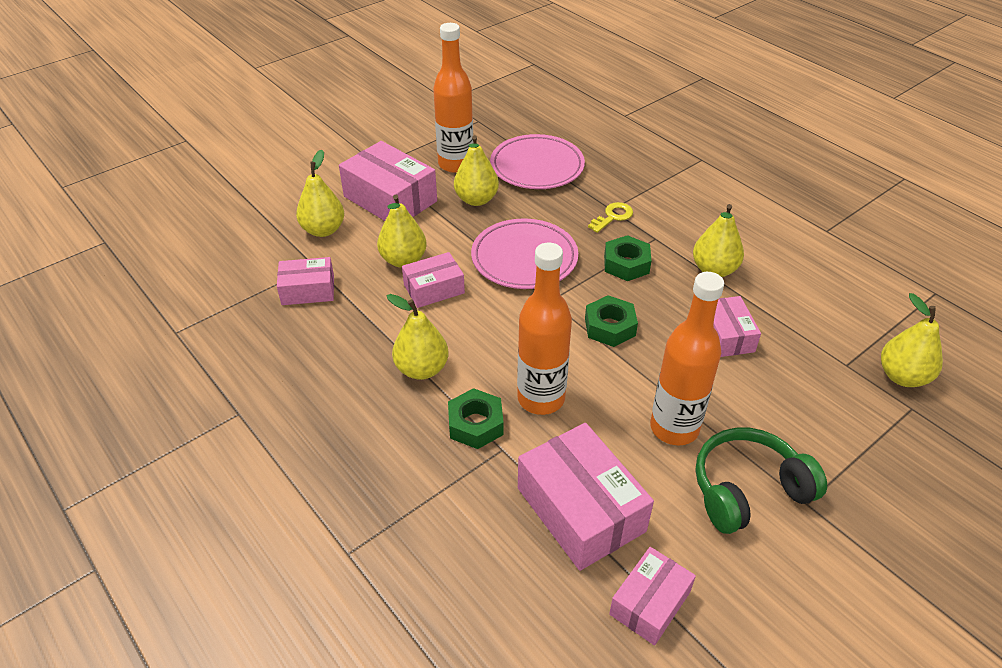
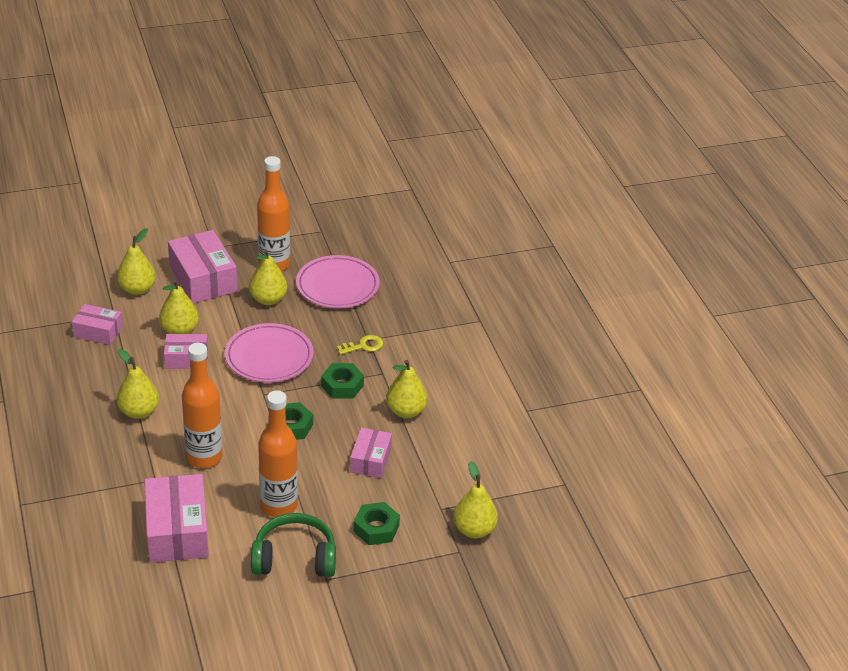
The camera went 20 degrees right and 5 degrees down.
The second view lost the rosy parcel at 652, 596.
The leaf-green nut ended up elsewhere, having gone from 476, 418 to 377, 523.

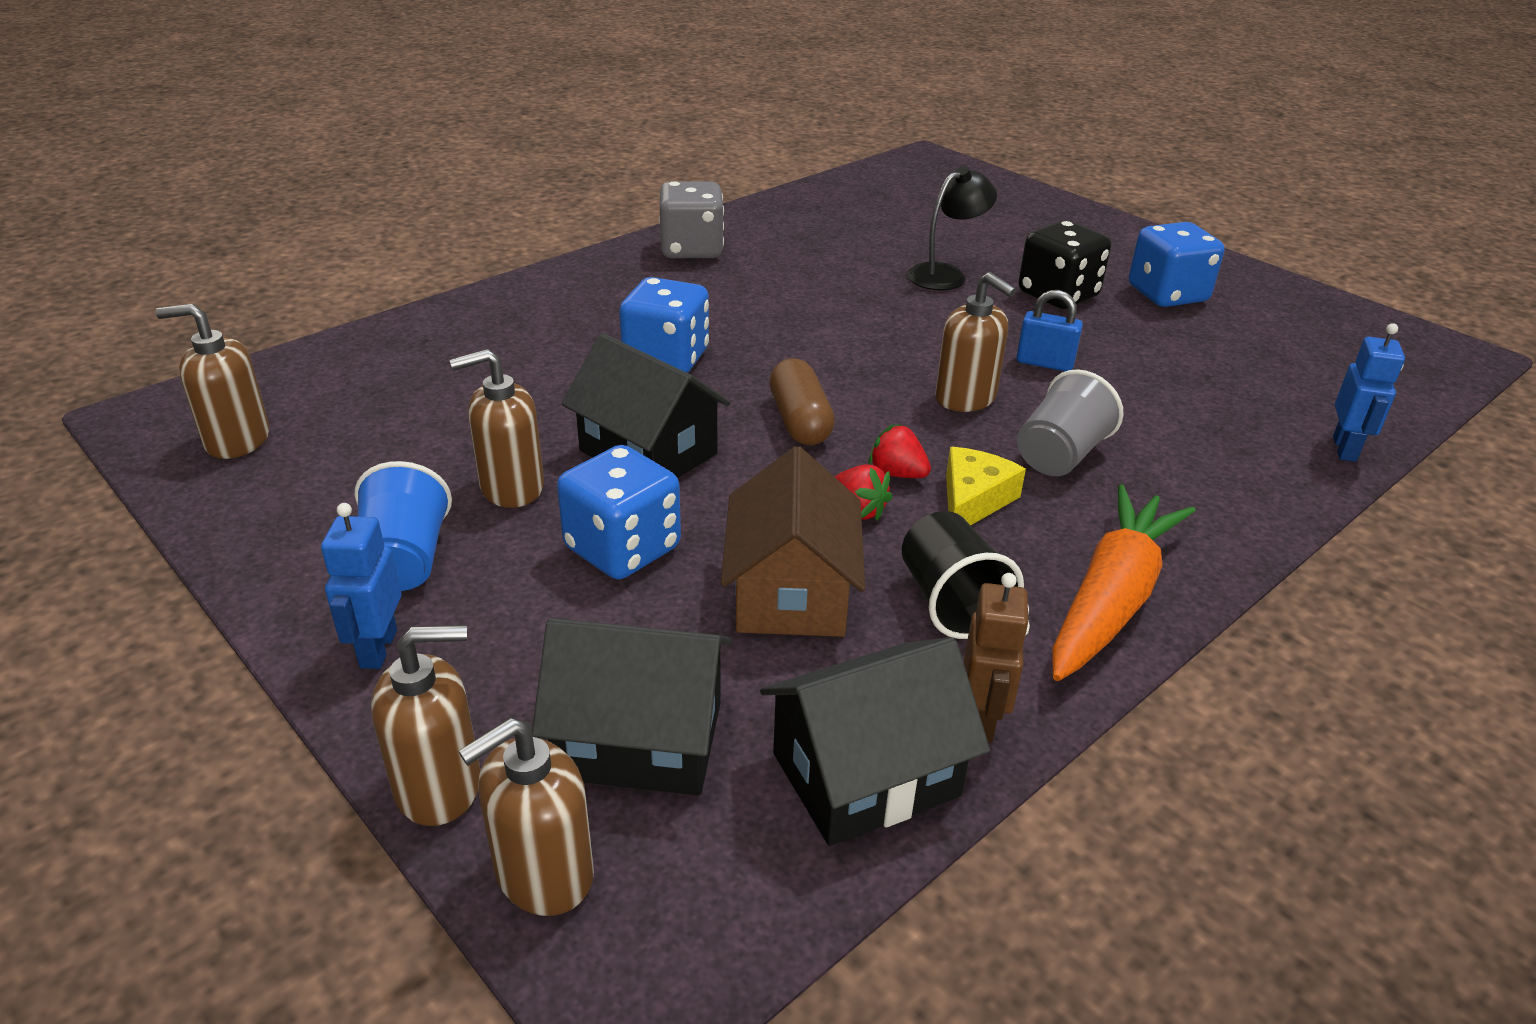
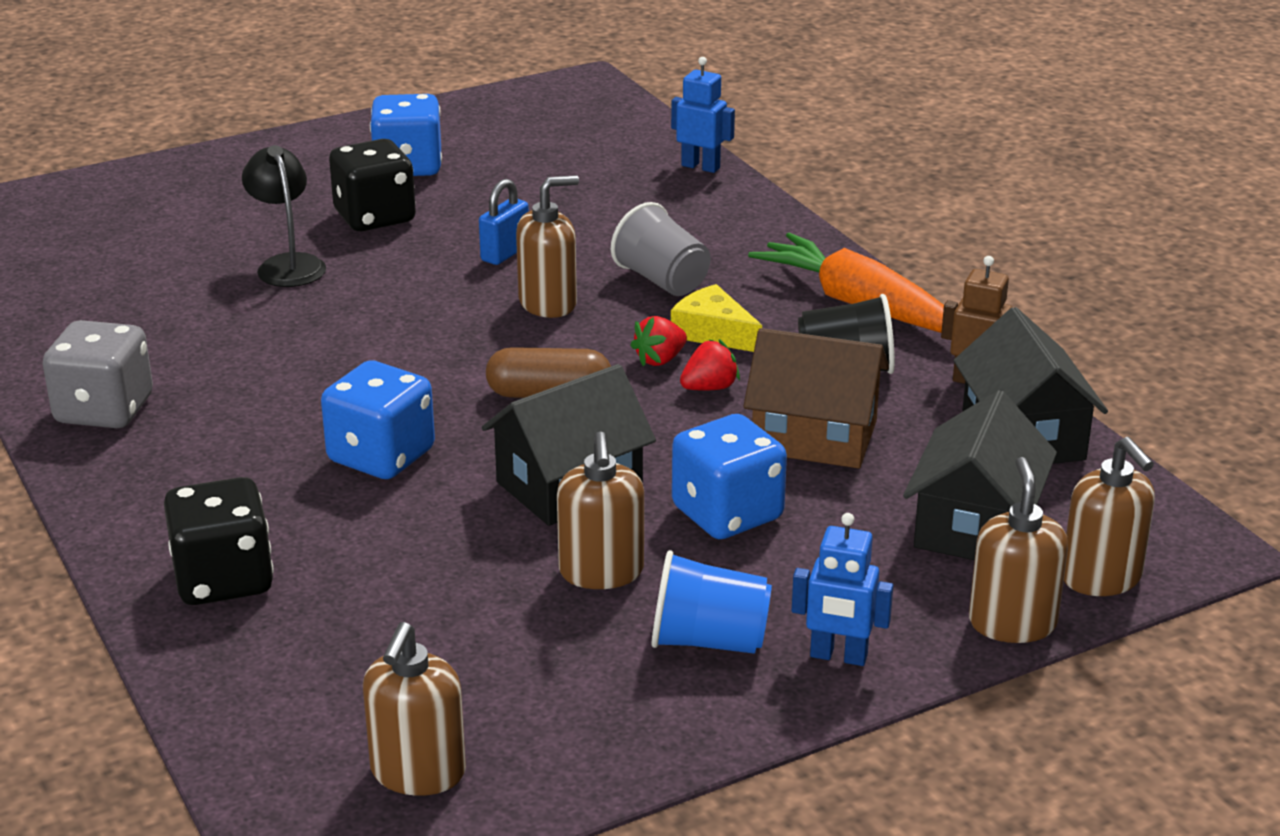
The camera went 75 degrees left and 5 degrees down.
The second view gained the jet-black die at 219, 541.

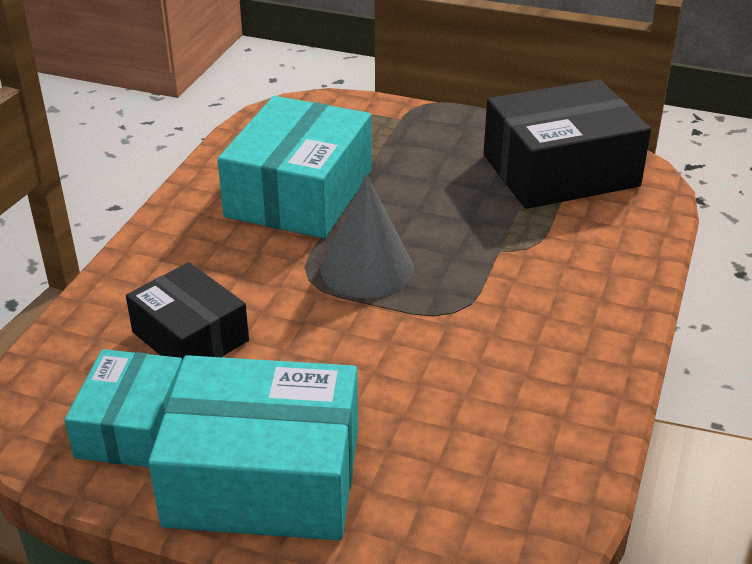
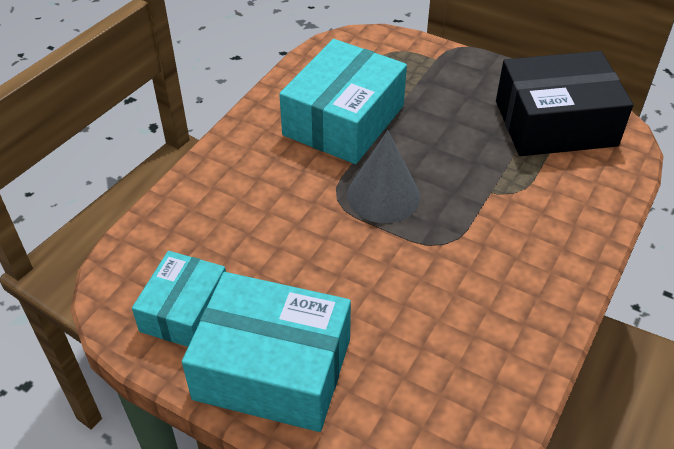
The camera went 10 degrees right and 10 degrees up.
The second view lost the jet-black parcel at 187, 311.

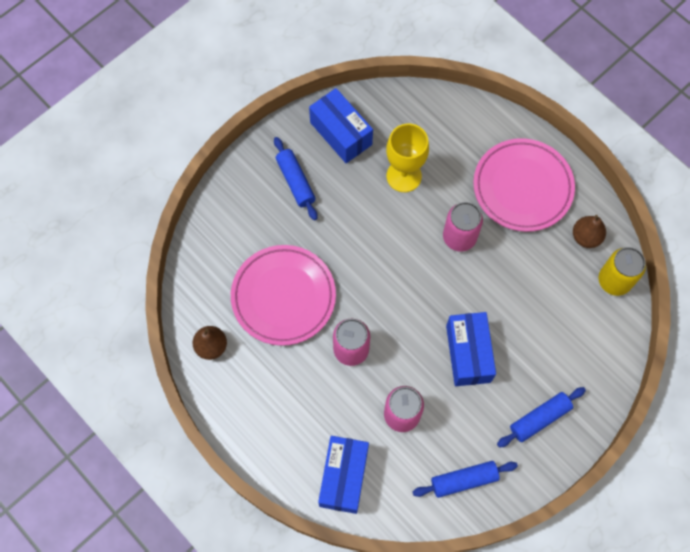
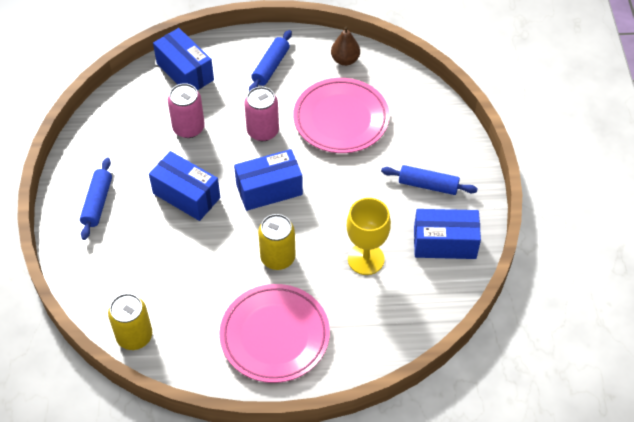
The camera went 130 degrees right and 15 degrees down.
The second view lost the dark brown pear at 589, 231.
The second view gained the royal blue parcel at 268, 180.
The royal blue pastry roller ended up elsewhere, having gone from 465, 479 to 270, 60.
What was the rosy soda can at 463, 227 turned into the golden soda can at 277, 242.

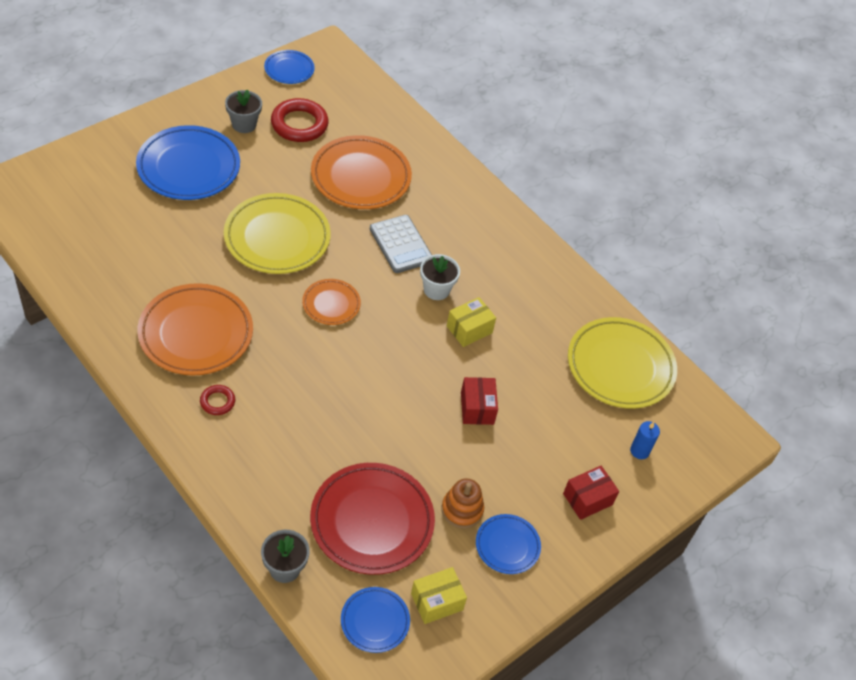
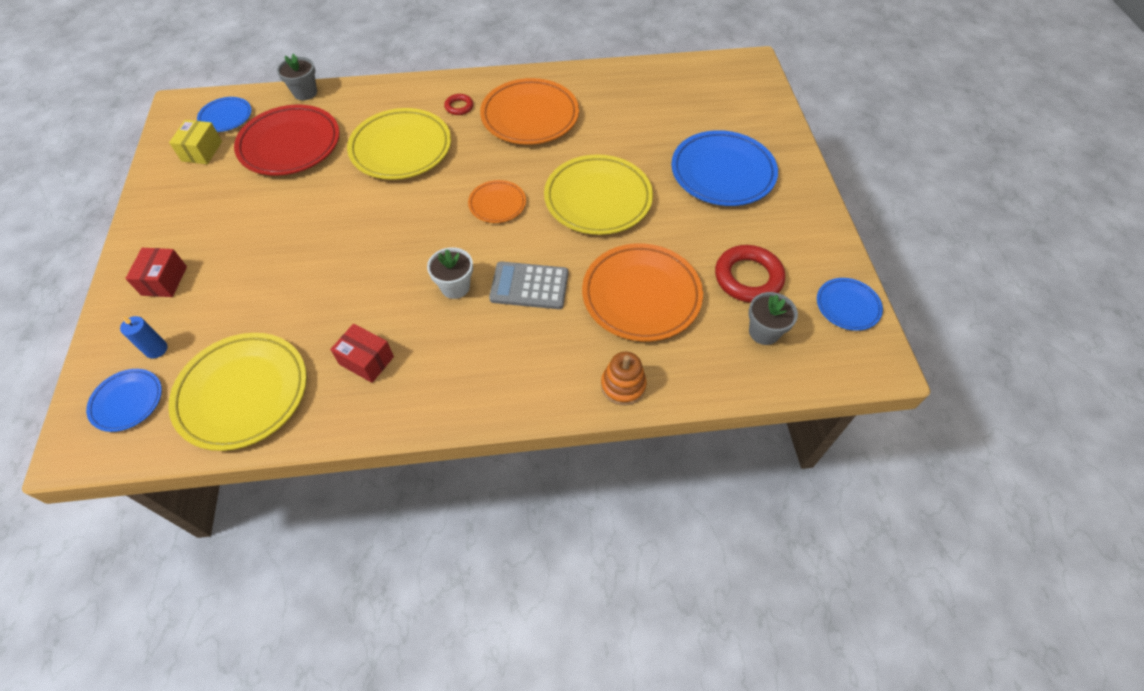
The camera went 130 degrees right and 5 degrees up.
The second view lost the golden parcel at 471, 322.
The second view gained the golden flat dish at 399, 144.
The grey plant pot ended up elsewhere, having gone from 243, 111 to 773, 318.
The bright orange stacking toy ended up elsewhere, having gone from 463, 504 to 624, 378.
The scarlet parcel ended up elsewhere, having gone from 479, 401 to 362, 353.
The royal blue flat dish ended up elsewhere, having gone from 508, 544 to 124, 400.

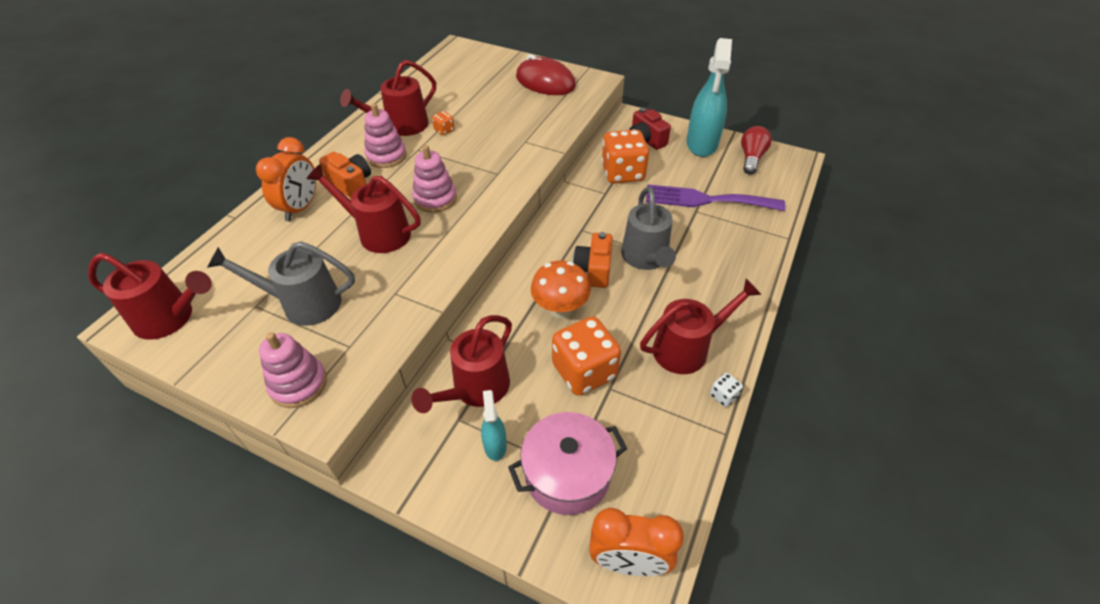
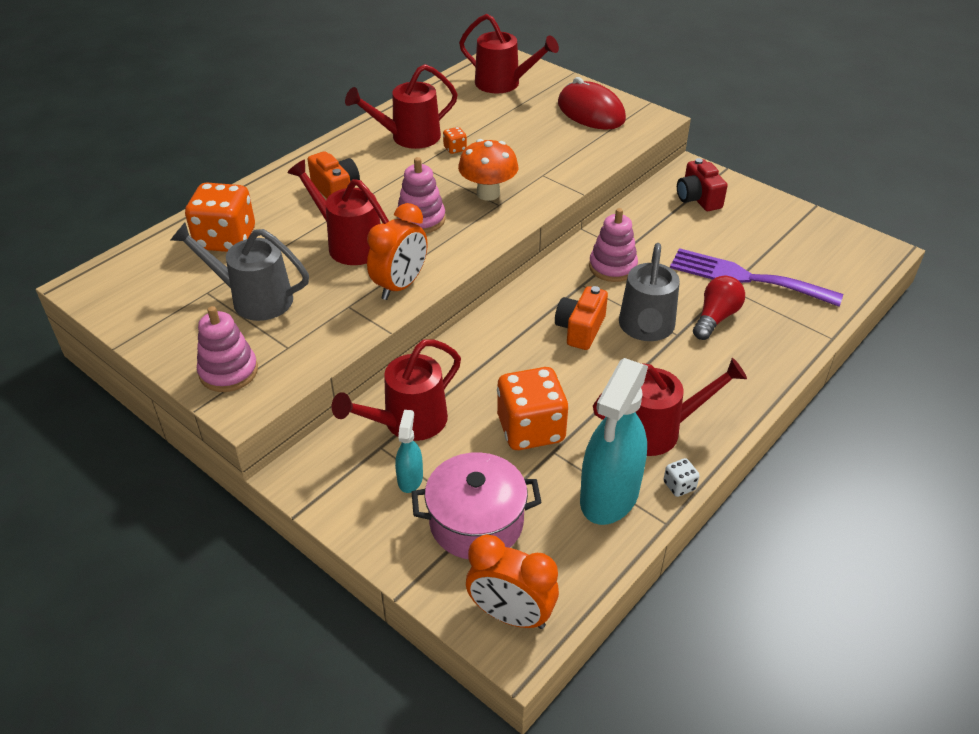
The camera went 15 degrees right and 5 degrees down.
The scarlet sprinkling can ended up elsewhere, having gone from 150, 296 to 509, 53.
The bright orange clock ended up elsewhere, having gone from 286, 179 to 397, 251.
The rosy stacking toy ended up elsewhere, having gone from 385, 135 to 613, 245.
The bright orange fungus ended up elsewhere, having gone from 561, 289 to 488, 170.
The bright orange die ended up elsewhere, having gone from 625, 156 to 220, 217.
The aqua spray cleaner ended up elsewhere, having gone from 709, 97 to 614, 441.
The scarlet lightbulb ended up elsewhere, having gone from 756, 150 to 719, 308.

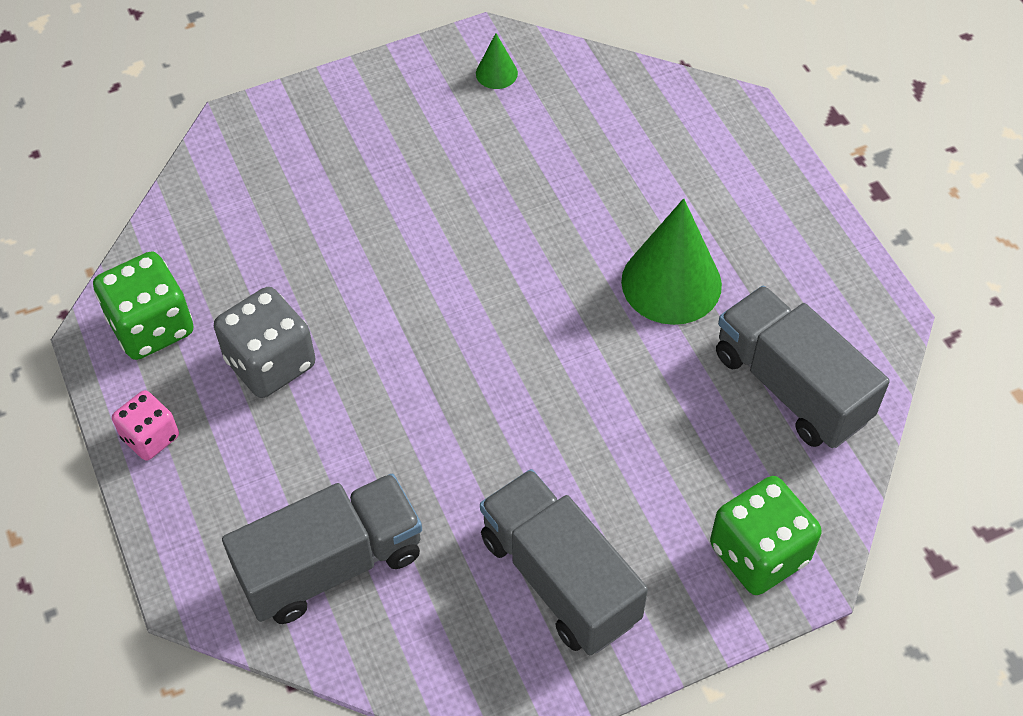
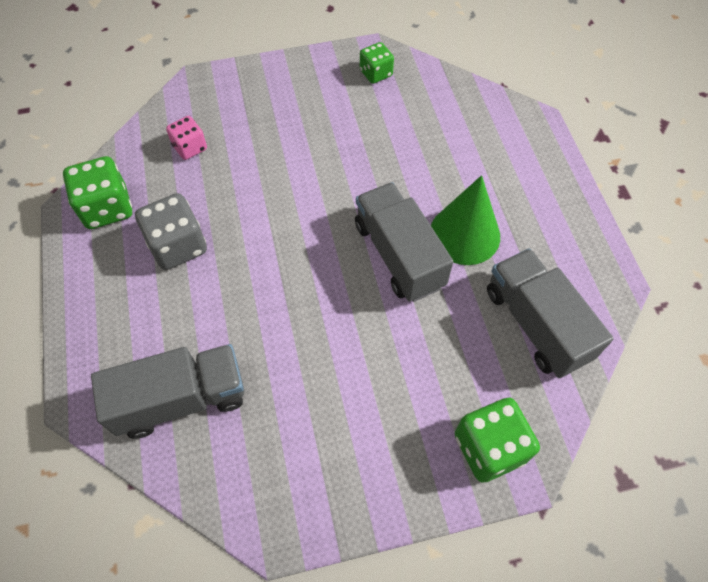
The camera went 10 degrees right and 5 degrees up.
The rosy die ended up elsewhere, having gone from 145, 425 to 186, 138.
The grey truck ended up elsewhere, having gone from 564, 562 to 404, 242.
Where the leaf-green solid cone stood at 497, 61, the leaf-green die came to stand at 377, 63.

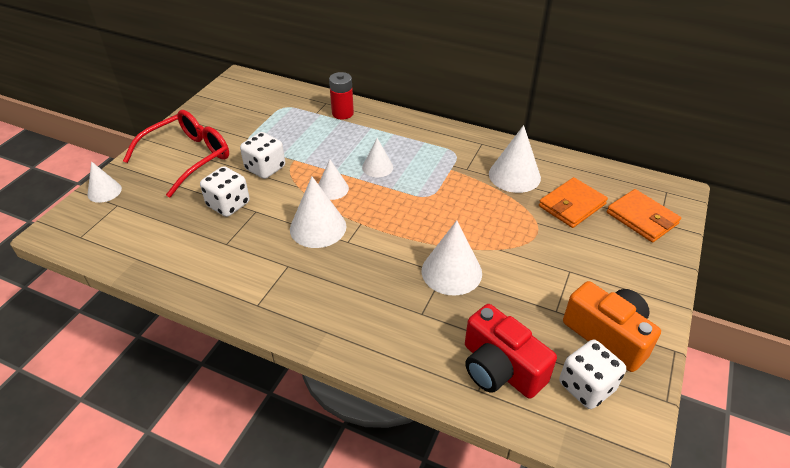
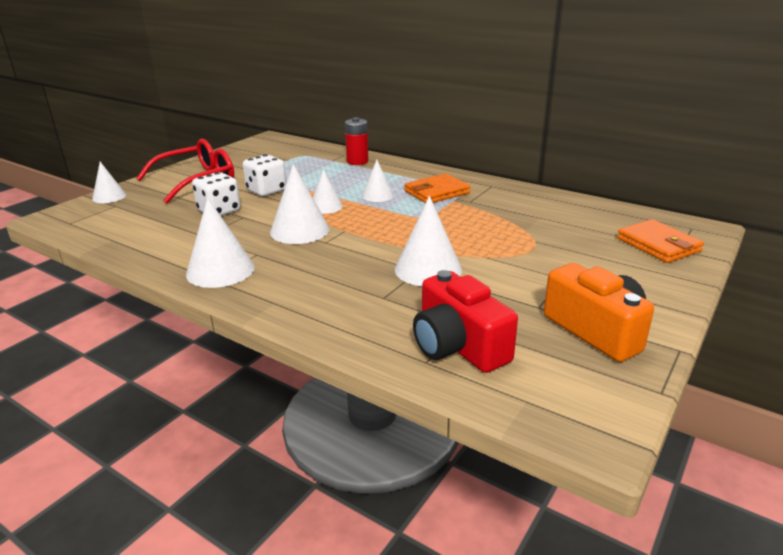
The camera went 10 degrees right and 15 degrees down.
The second view lost the pure white die at 592, 374.
The pure white solid cone ended up elsewhere, having gone from 515, 159 to 220, 242.
The bright orange billfold ended up elsewhere, having gone from 573, 202 to 437, 188.

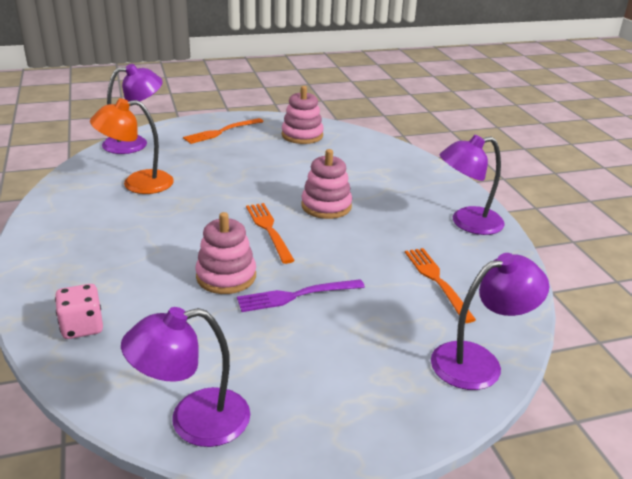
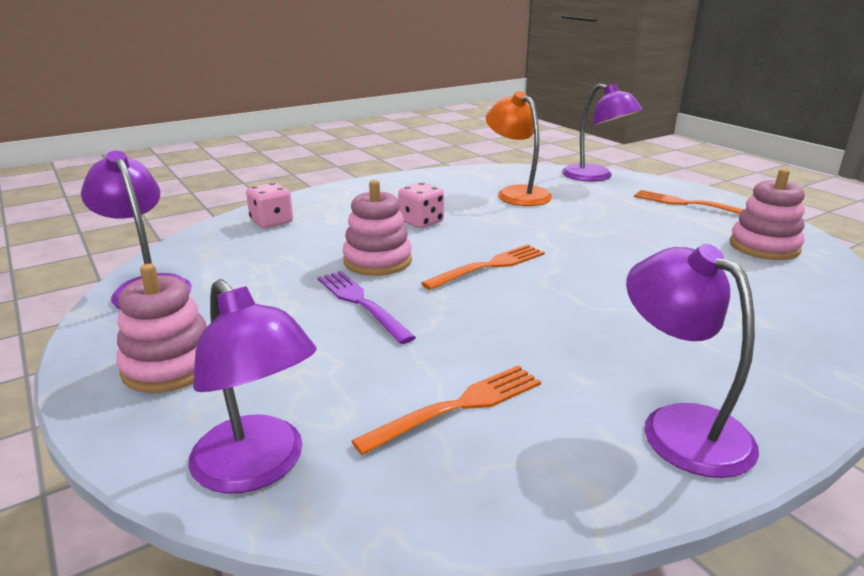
The camera went 75 degrees right and 5 degrees down.
The second view gained the rosy die at 421, 205.
The rosy stacking toy ended up elsewhere, having gone from 326, 184 to 161, 328.

